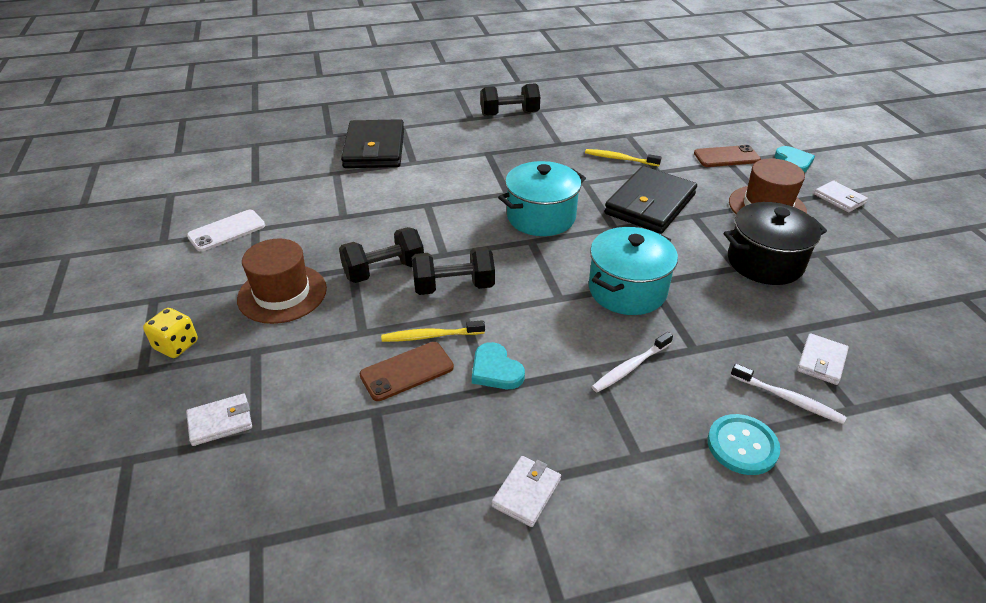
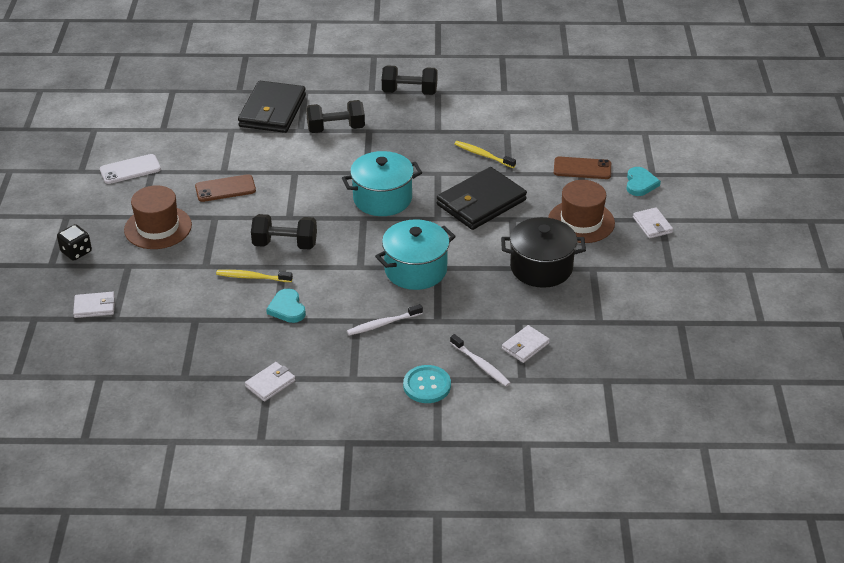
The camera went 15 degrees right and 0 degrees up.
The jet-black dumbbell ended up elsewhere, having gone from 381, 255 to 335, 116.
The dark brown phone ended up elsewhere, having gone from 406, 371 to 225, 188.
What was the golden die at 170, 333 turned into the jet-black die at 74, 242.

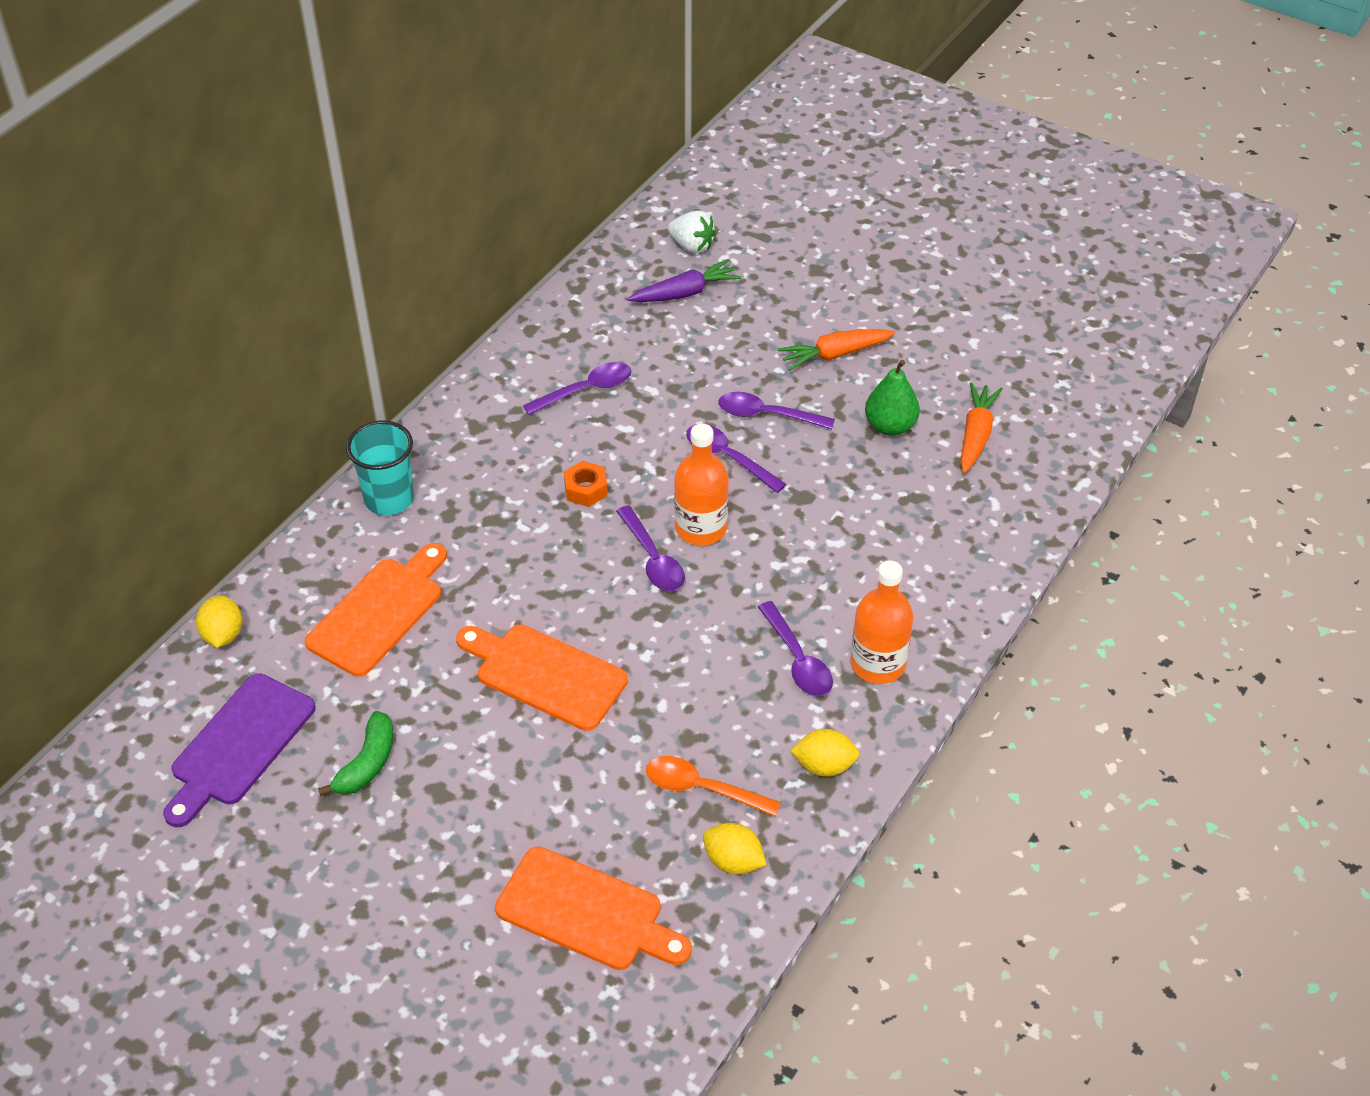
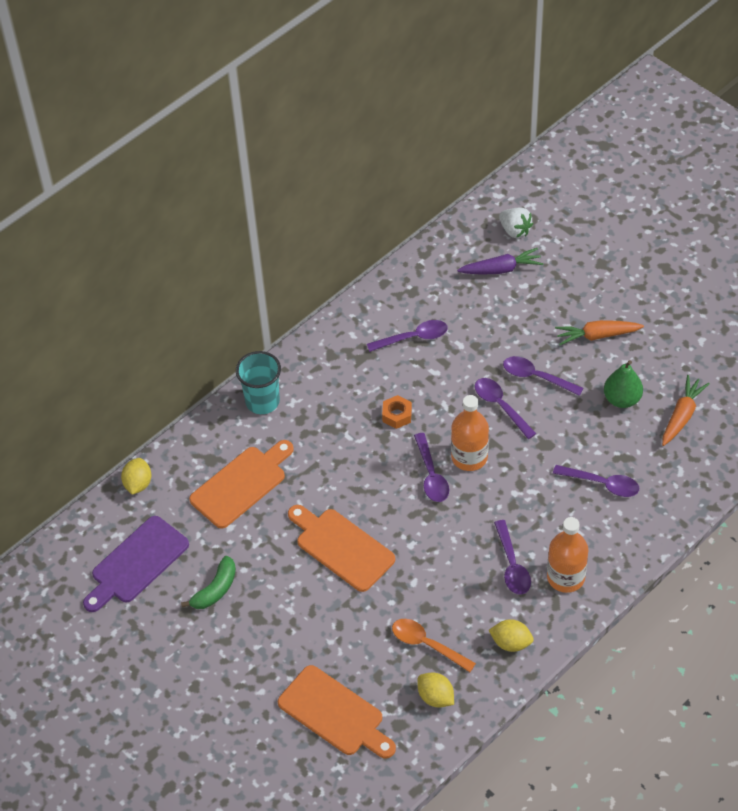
The camera went 15 degrees right and 5 degrees up.
The second view gained the violet spoon at 596, 481.

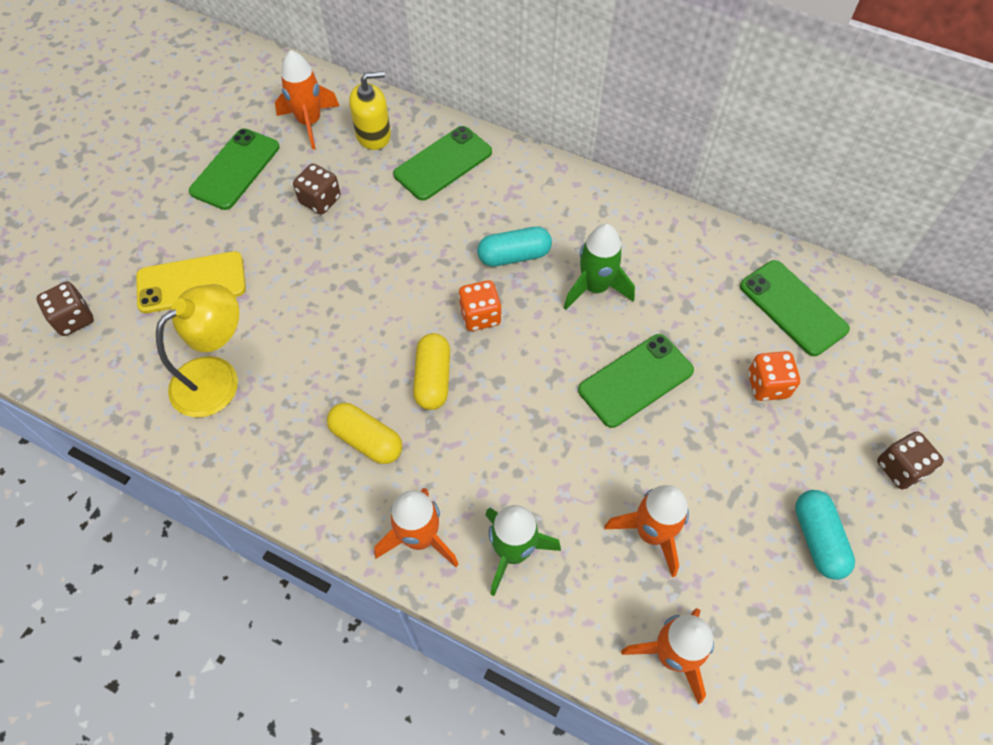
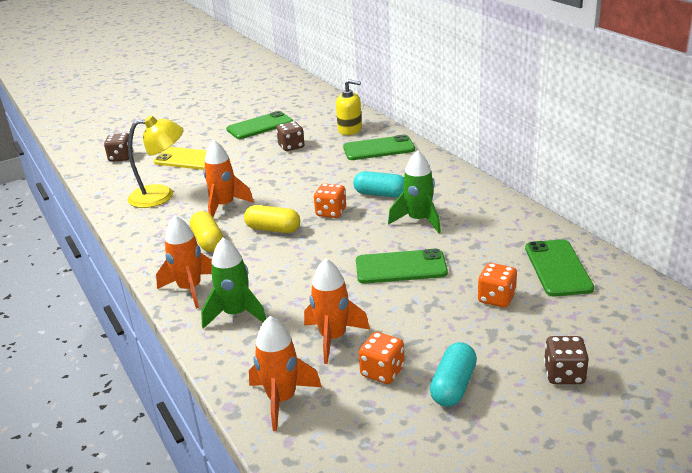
The camera went 35 degrees right and 30 degrees down.
The second view gained the bright orange die at 382, 358.
The bright orange rocket ended up elsewhere, having gone from 307, 100 to 228, 178.
The golden pill shape at 431, 371 ended up facing another way, 75 degrees clockwise from before.

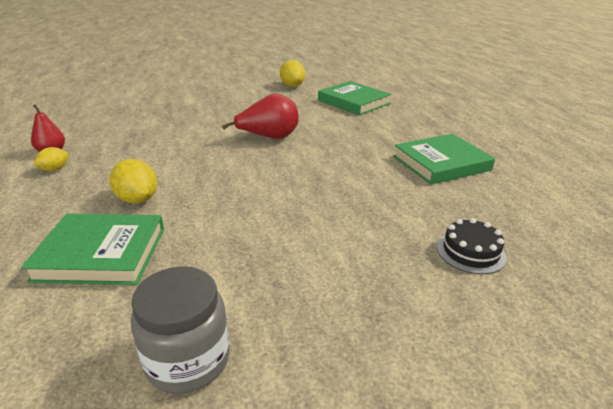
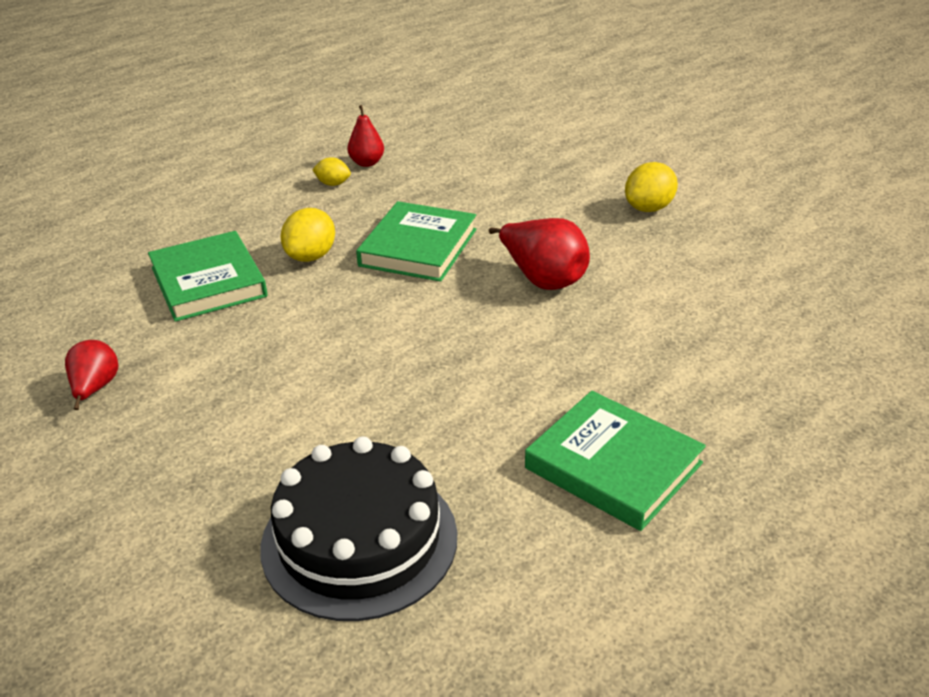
The camera went 65 degrees right and 5 degrees up.
The golden citrus fruit ended up elsewhere, having gone from 292, 73 to 651, 187.
The leaf-green book ended up elsewhere, having gone from 355, 98 to 416, 241.
Where the grey jar stood at 180, 330, the scarlet pear came to stand at 91, 375.
The size of the jet-black cake at 472, 246 changed by a factor of 2.02.

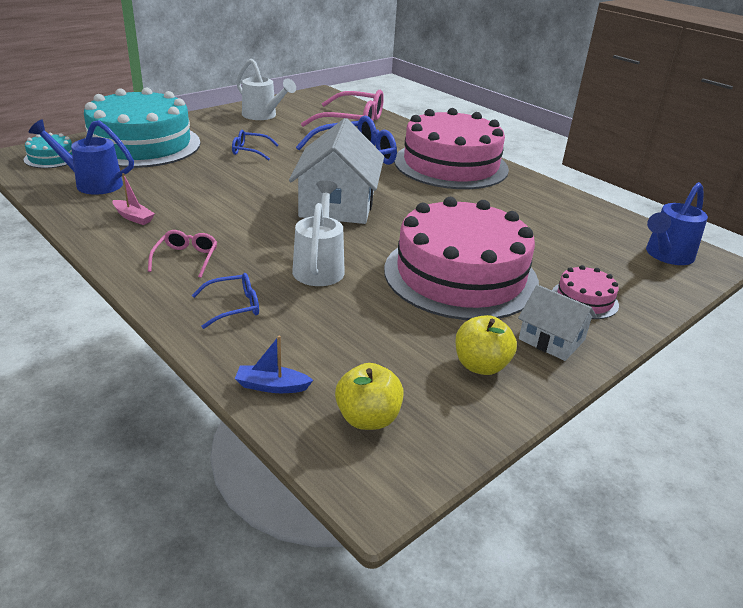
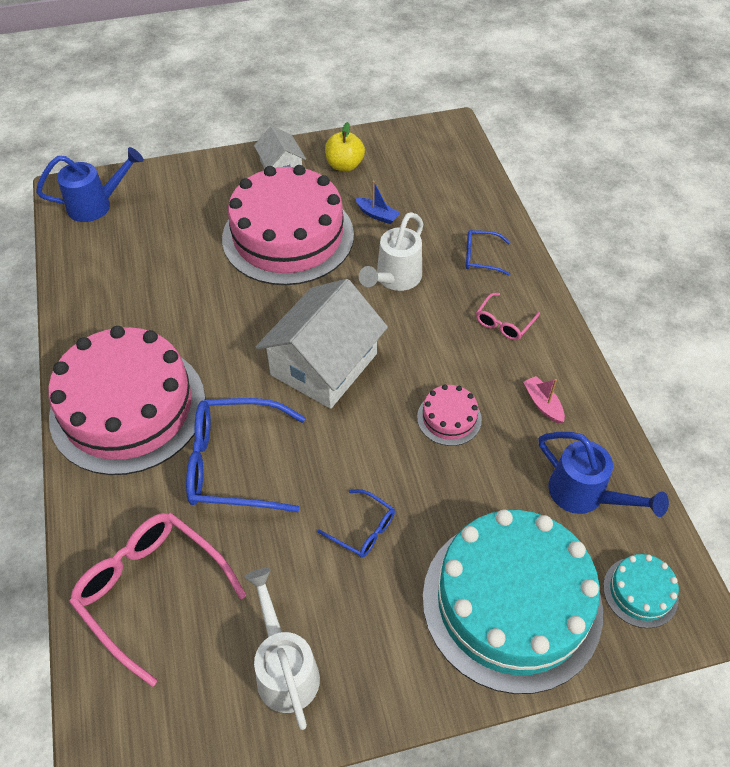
The camera went 150 degrees left and 20 degrees up.
The second view lost the golden apple at 369, 396.
The royal blue boat ended up elsewhere, having gone from 274, 364 to 377, 202.
The rosy cake ended up elsewhere, having gone from 585, 292 to 449, 415.

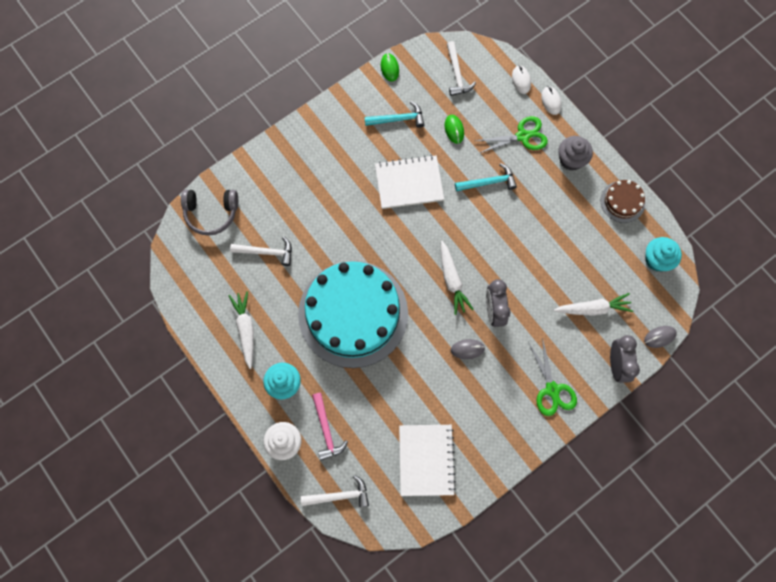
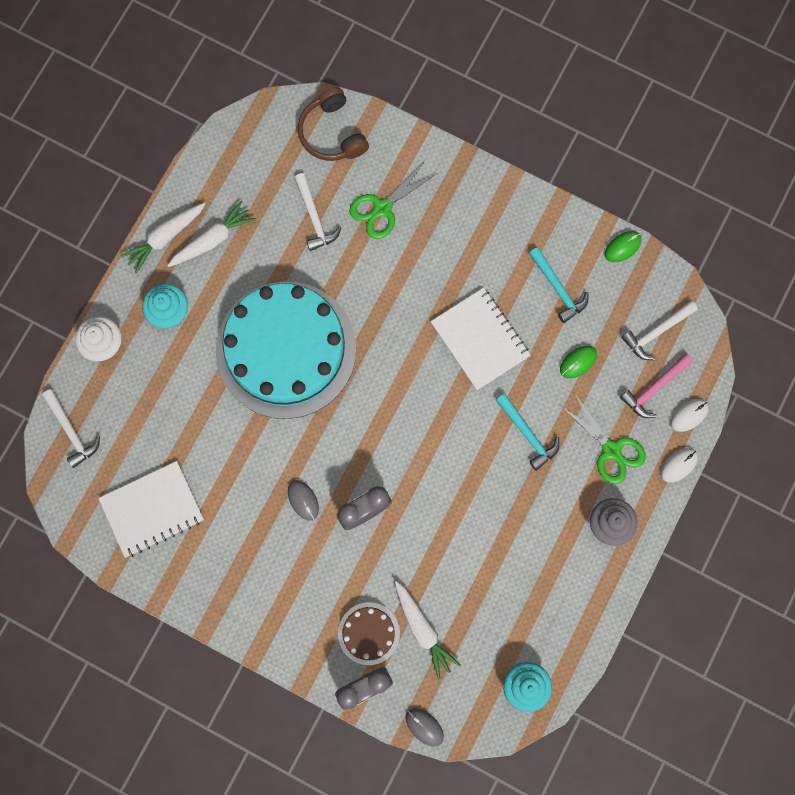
The camera went 65 degrees right and 5 degrees up.
The rosy hammer ended up elsewhere, having gone from 330, 426 to 656, 385.
The pure white carrot ended up elsewhere, having gone from 457, 278 to 162, 238.
The leaf-green pair of scissors ended up elsewhere, having gone from 552, 376 to 392, 200.
The dark brown cake ended up elsewhere, having gone from 623, 201 to 369, 633.
What was the grey headset at 209, 213 turned into the dark brown headset at 333, 124.

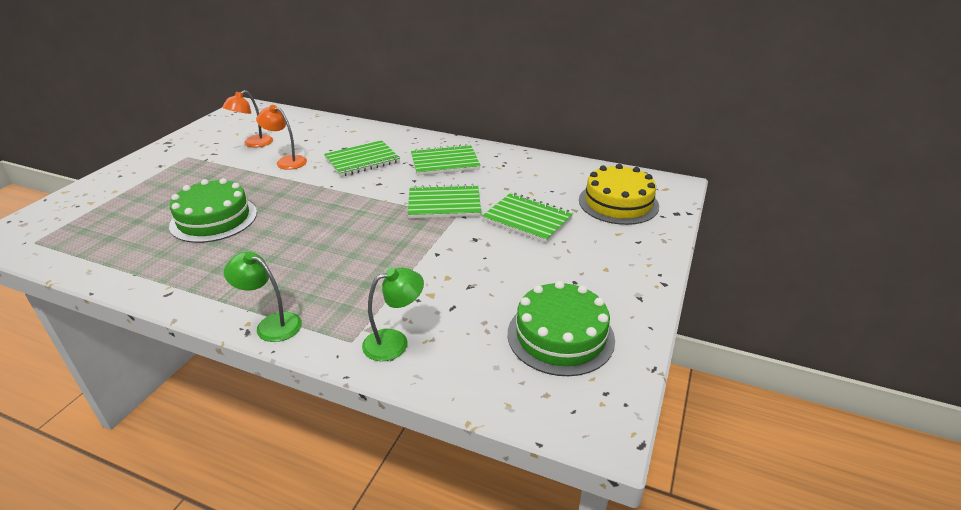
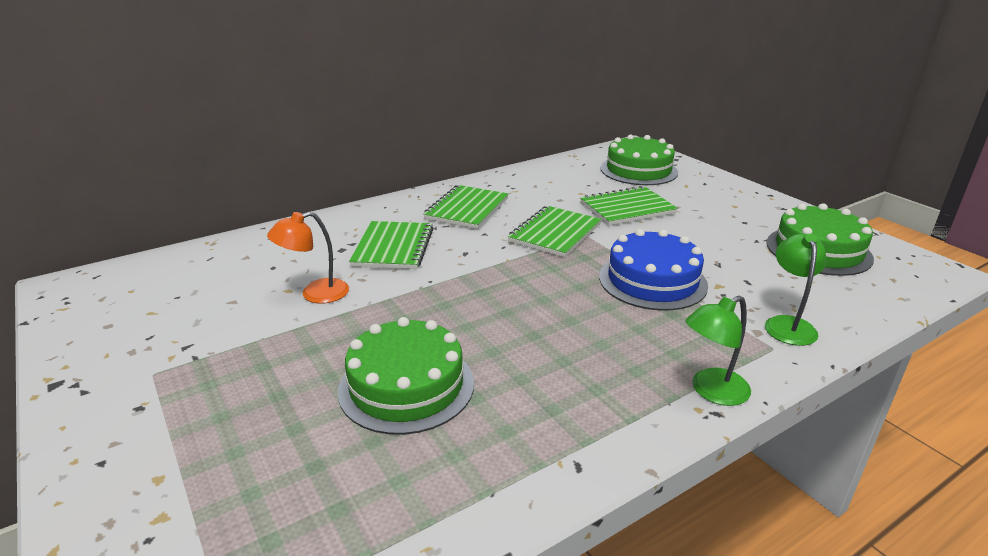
The camera went 55 degrees left and 5 degrees down.
The second view lost the bright orange reading lamp at 247, 119.
The second view gained the royal blue cake at 653, 269.
What was the golden cake at 619, 194 turned into the leaf-green cake at 639, 160.

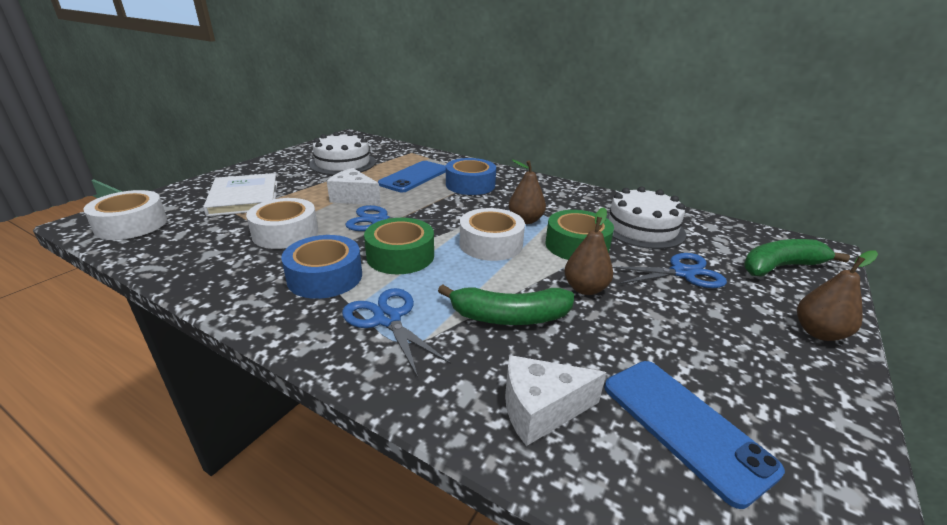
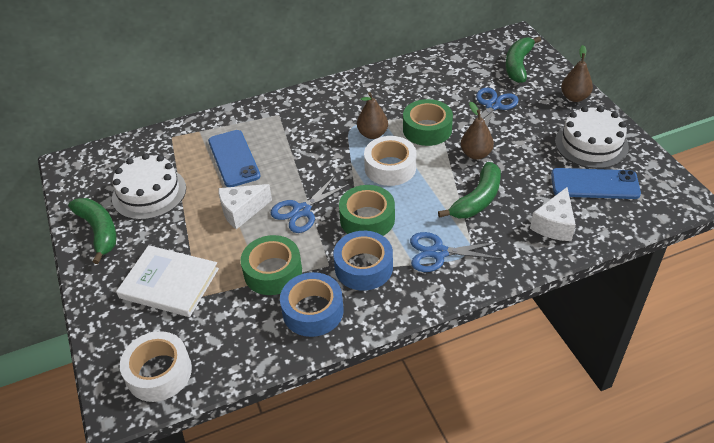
The camera went 50 degrees left and 15 degrees up.
The second view gained the leaf-green banana at 92, 231.
The royal blue roll of tape ended up elsewhere, having gone from 471, 176 to 312, 304.
The pure white cake ended up elsewhere, having gone from 646, 218 to 592, 137.
What was the pure white roll of tape at 282, 223 turned into the leaf-green roll of tape at 271, 265.

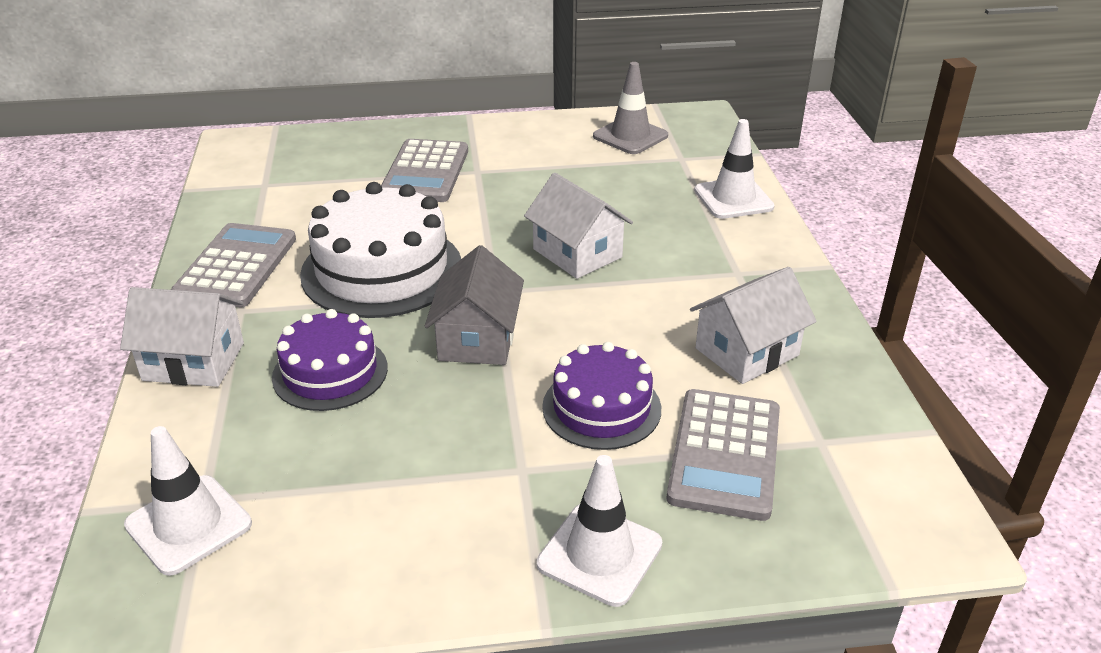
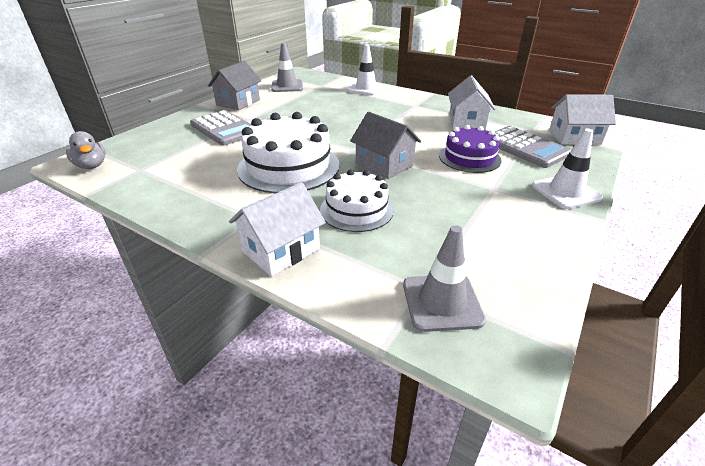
The camera went 50 degrees left and 0 degrees up.
The second view lost the grey pocket calculator at 233, 265.
The second view gained the grey rubber duck at 86, 150.
The second view gained the grey toy house at 235, 85.
The pure white toy house ended up elsewhere, having gone from 578, 226 to 582, 119.
What was the pure white road cone at 188, 501 turned into the grey road cone at 444, 278.
What was the violet cake at 330, 360 turned into the pure white cake at 357, 200.

